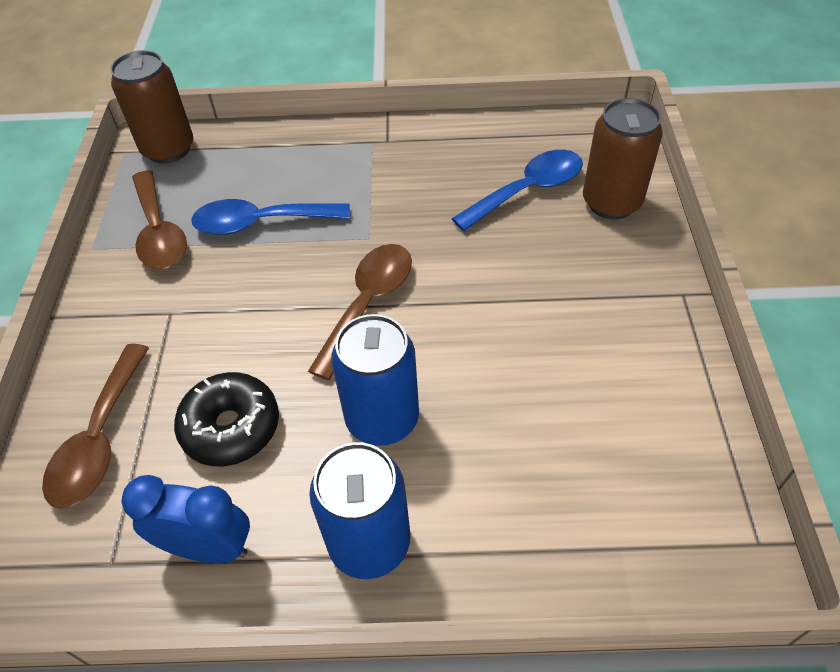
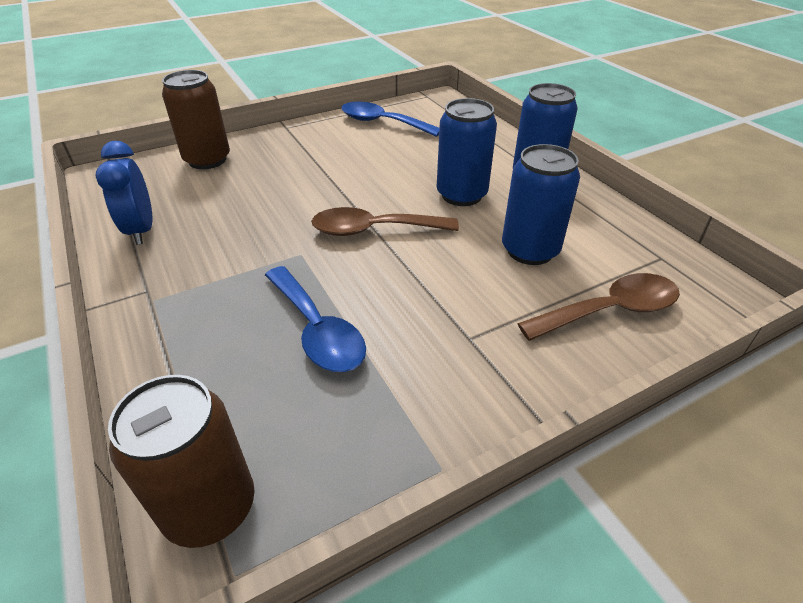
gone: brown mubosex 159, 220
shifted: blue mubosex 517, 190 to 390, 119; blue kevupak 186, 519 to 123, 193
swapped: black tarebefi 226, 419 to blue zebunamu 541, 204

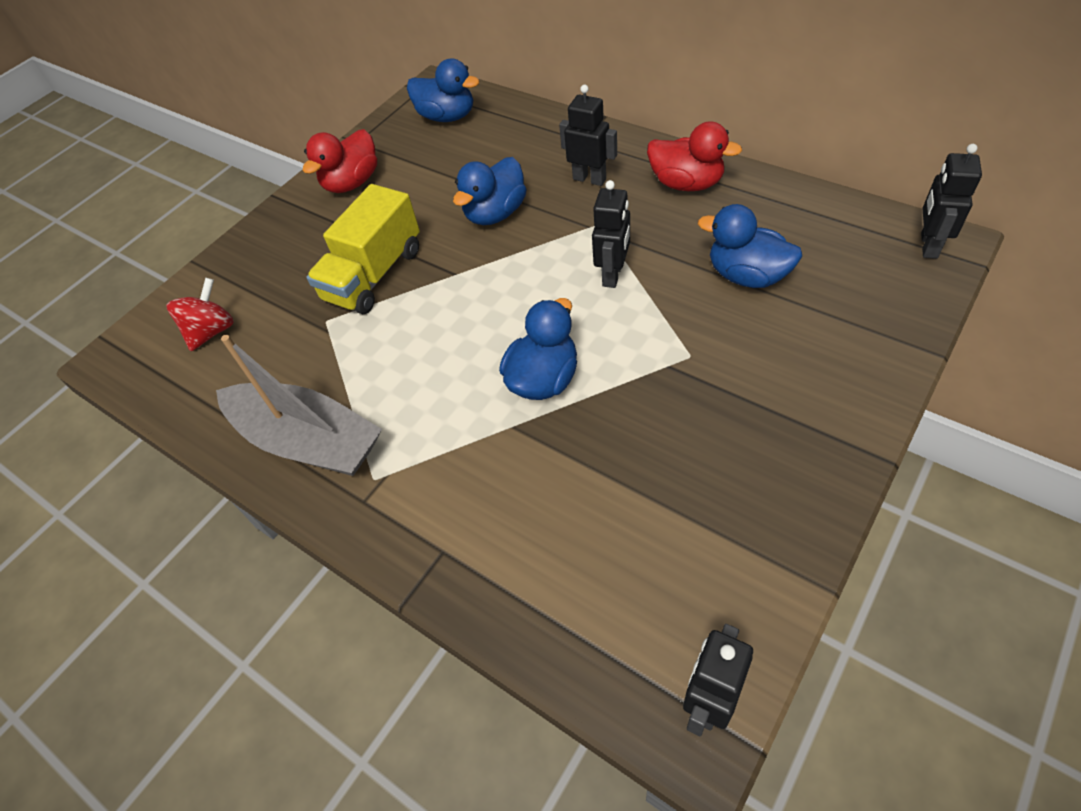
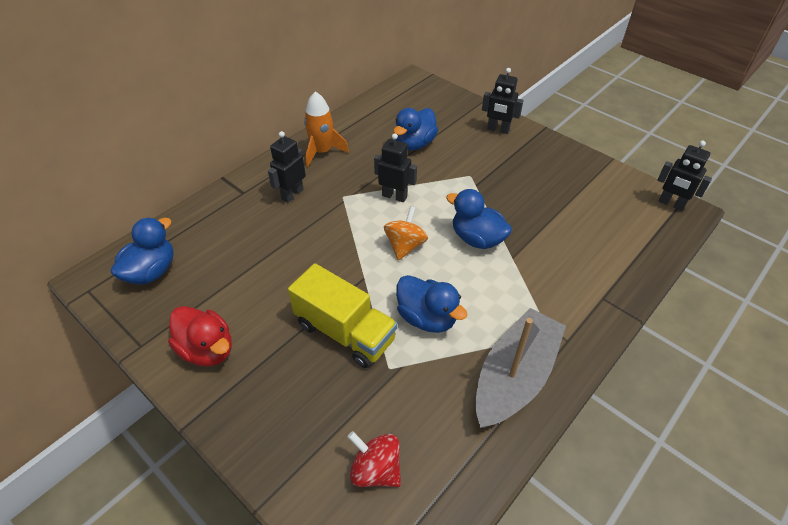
new: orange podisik 406, 233
shifted: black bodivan 951, 201 to 502, 101; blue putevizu 490, 191 to 432, 304
swapped: red putevizu 694, 156 to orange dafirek 326, 129

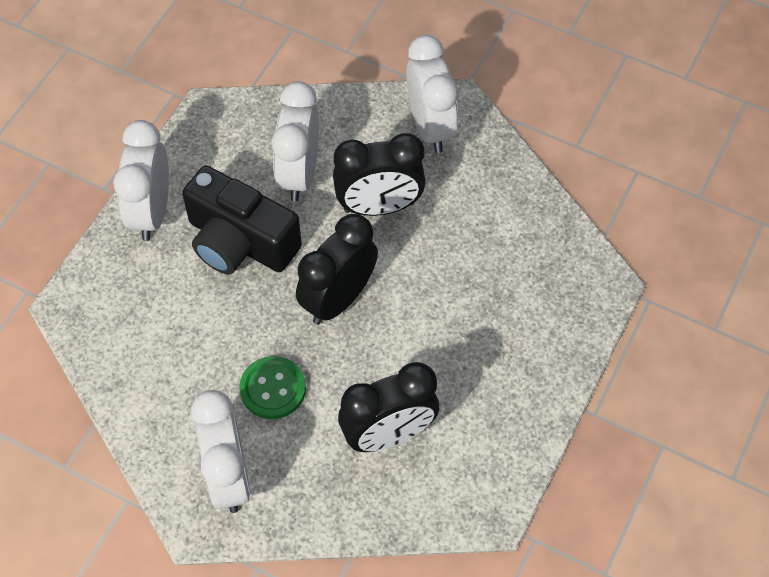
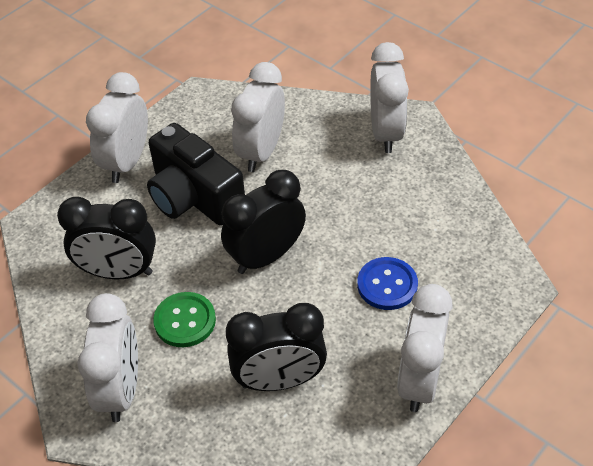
new: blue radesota 387, 283; white kevupak 425, 348
shifted: black kevupak 379, 174 to 106, 238

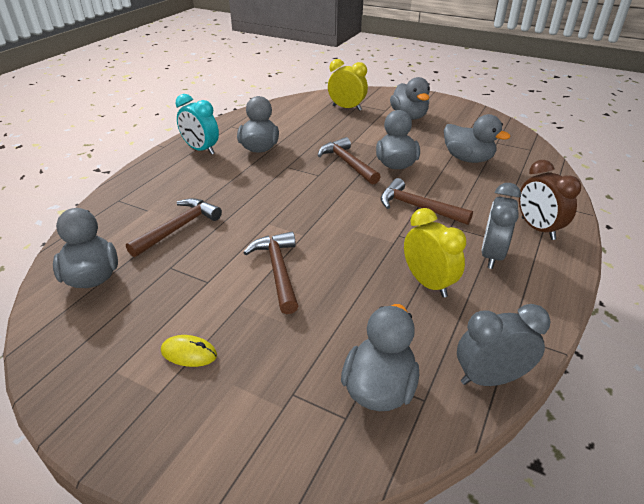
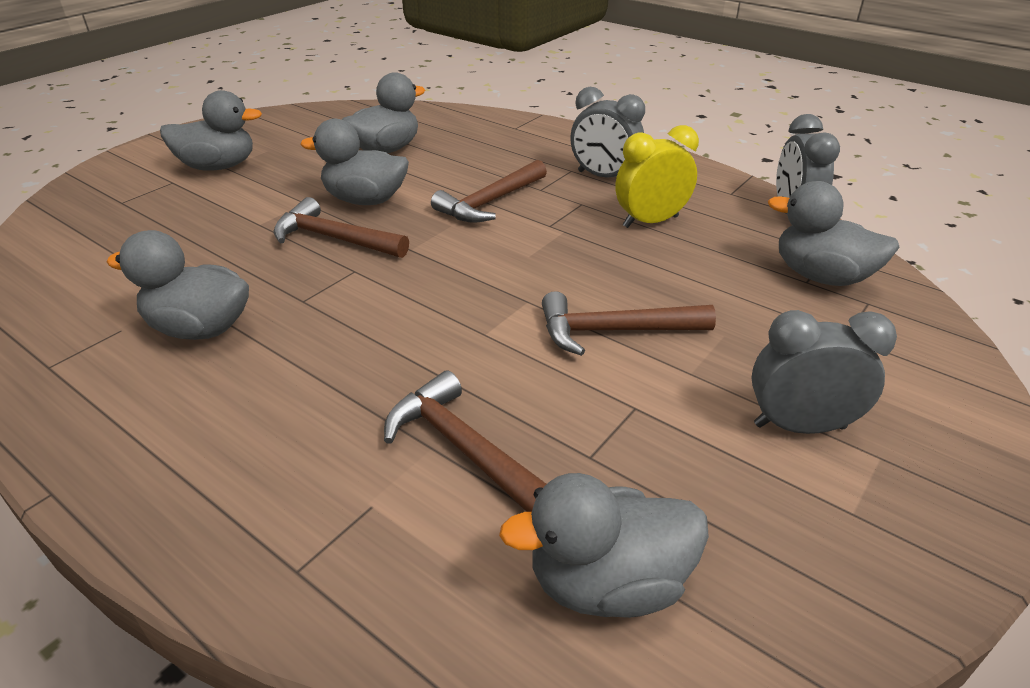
gone: yellow kevupak 348, 85; turquoise kevupak 197, 124; brown kevupak 550, 200
swapped: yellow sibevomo 189, 351 to grey kevupak 824, 372
rotated: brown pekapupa 349, 160 = 341, 227 45 degrees clockwise

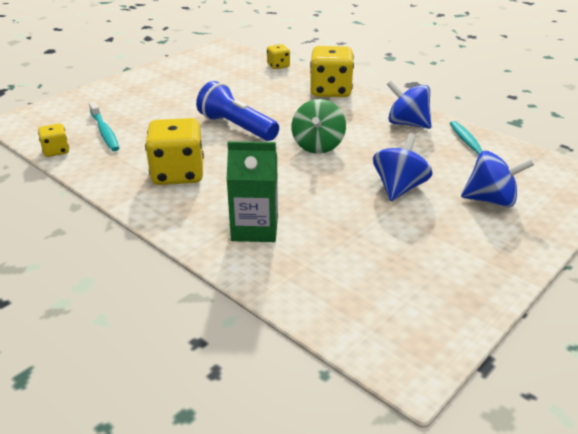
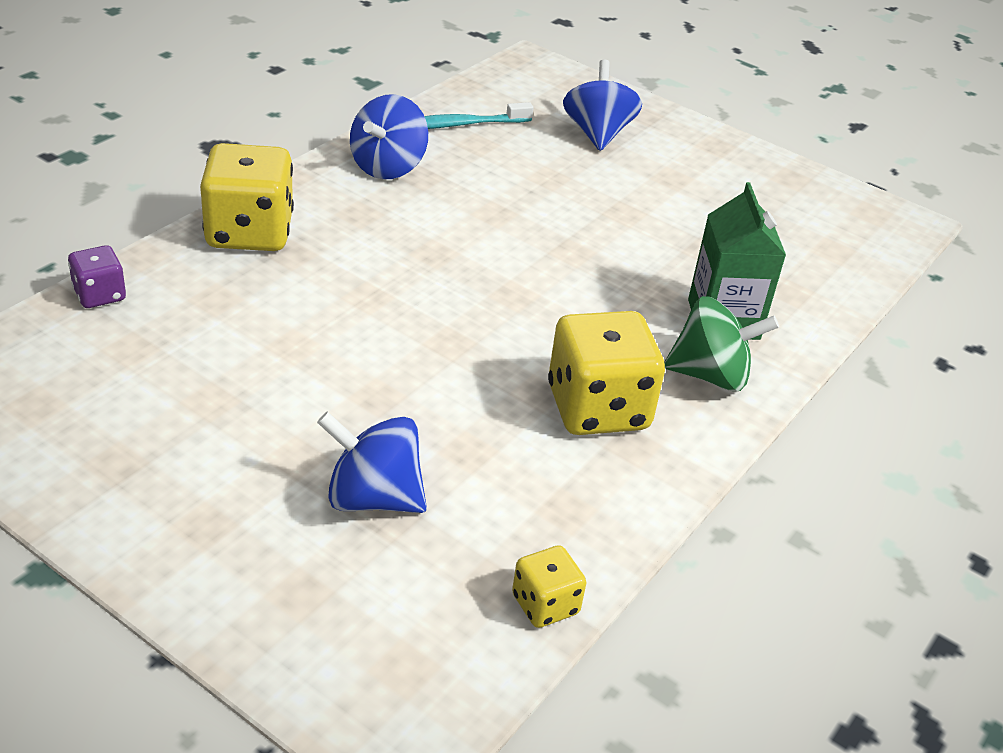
gone: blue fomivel 237, 111; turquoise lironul 104, 126
shifted: green podisik 319, 126 to 721, 343; blue podisik 402, 167 to 372, 462
repainted: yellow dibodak 278, 56 to purple dibodak 97, 276

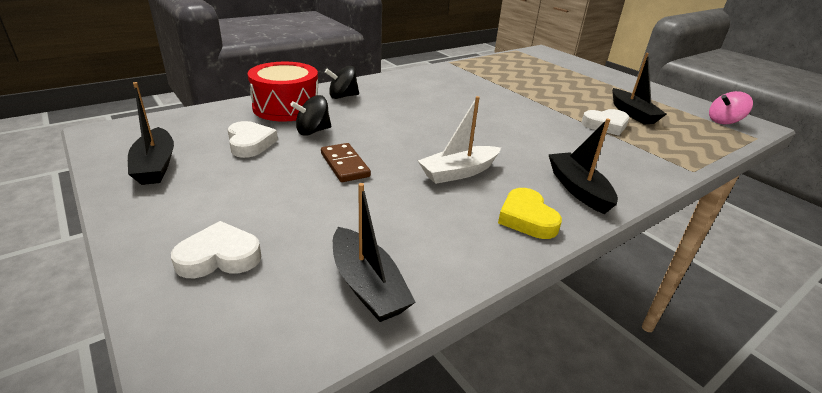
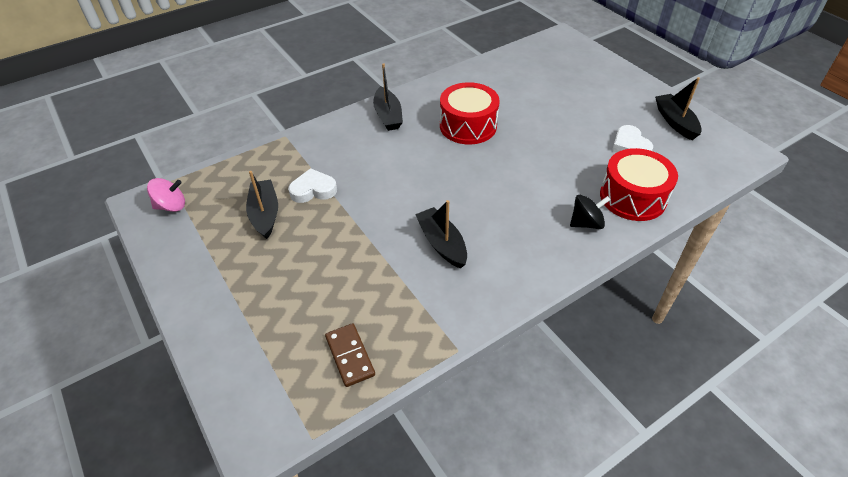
gone: black podisik 310, 115; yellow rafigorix 530, 213; white rafigorix 216, 249
shifted: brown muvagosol 346, 162 to 350, 355; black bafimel 374, 252 to 441, 234
swapped: white bafimel 459, 140 to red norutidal 470, 113

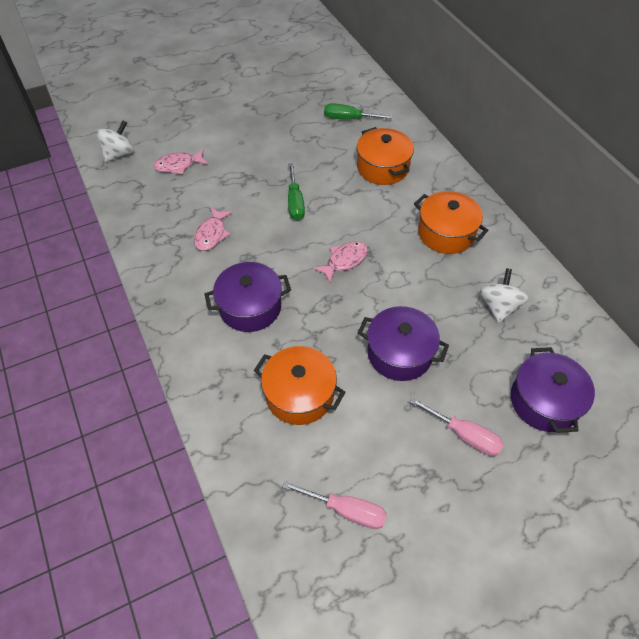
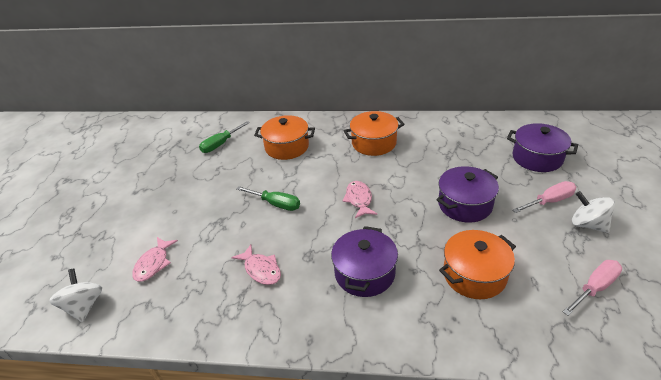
shifted: white podisik 504, 295 to 593, 212

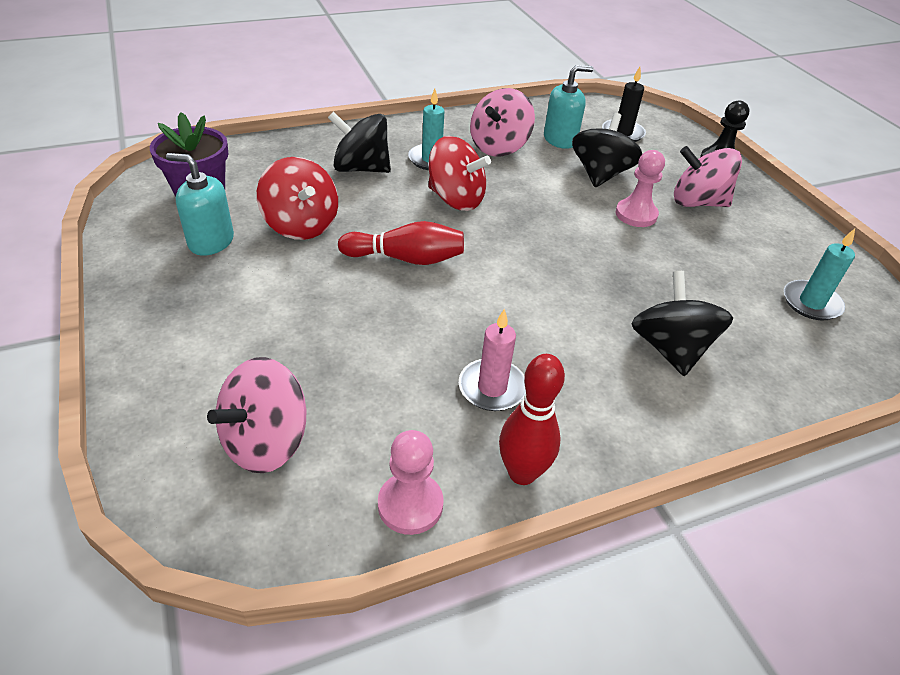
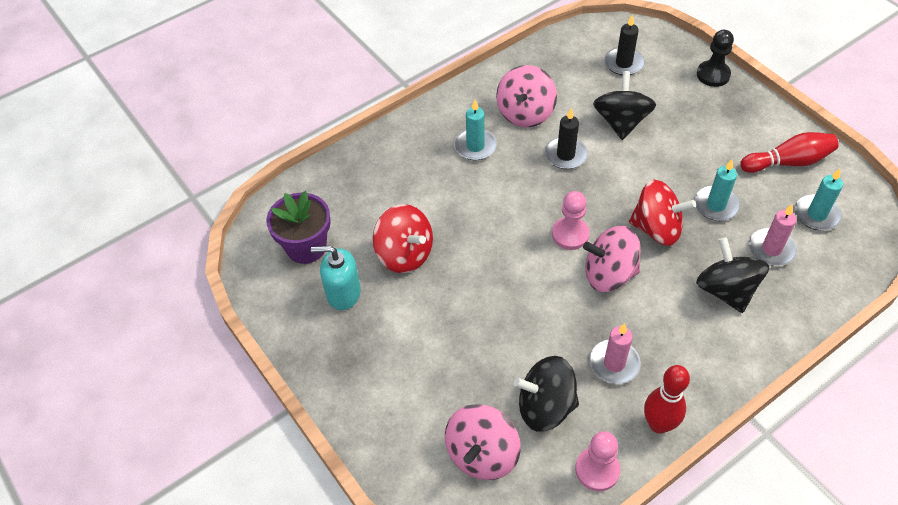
gone: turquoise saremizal 568, 107
new: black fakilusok 566, 138; turquoise fakilusok 717, 190; pink fakilusok 773, 235
shifted: black podisik 359, 142 to 546, 394; red podisik 459, 173 to 662, 213; pink podisik 708, 176 to 612, 259; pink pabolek 640, 188 to 571, 220; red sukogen 401, 243 to 789, 152

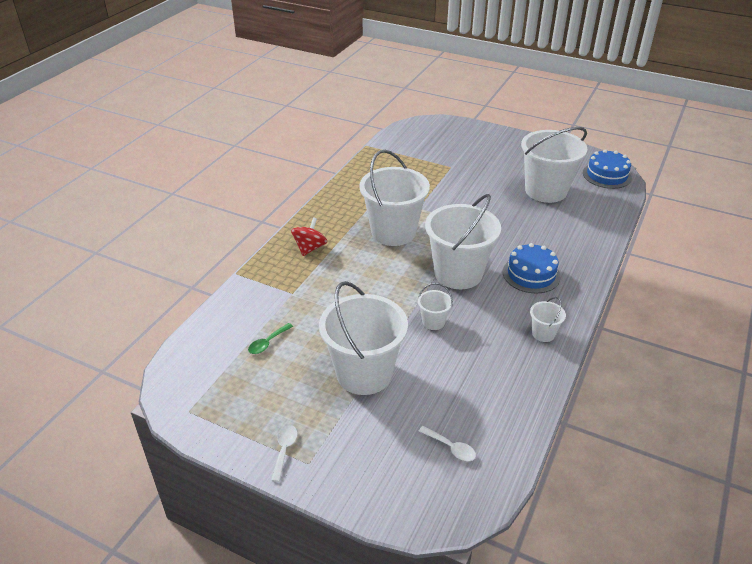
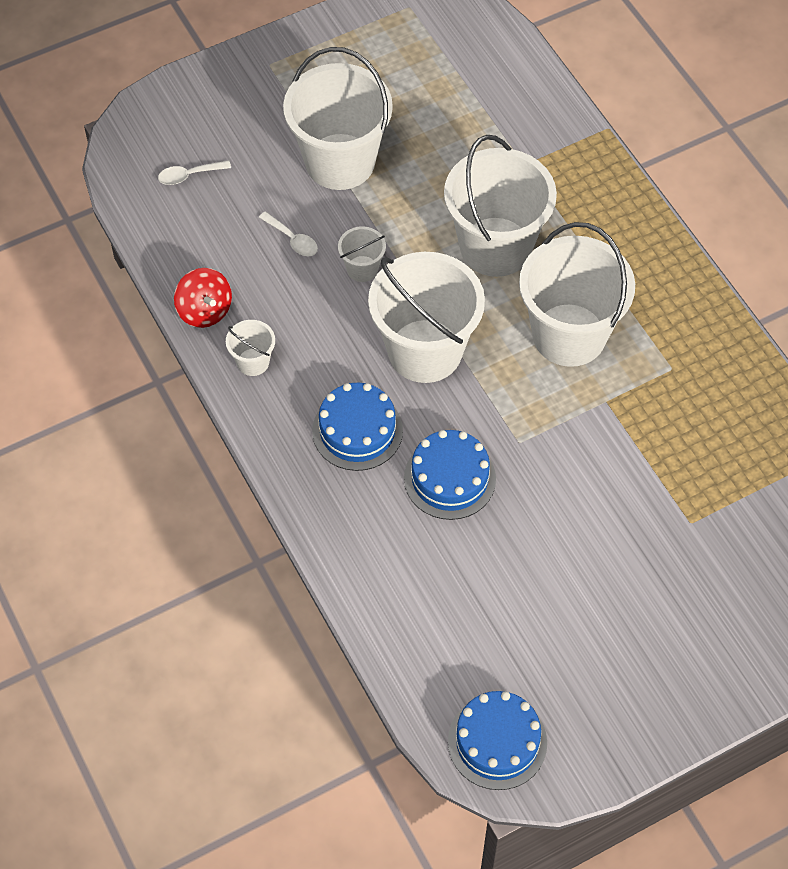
gone: green mubosex 270, 338
new: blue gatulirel 450, 475
shifted: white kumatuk 554, 165 to 500, 206; red podisik 309, 236 to 203, 298; white mubosex 284, 453 to 288, 233

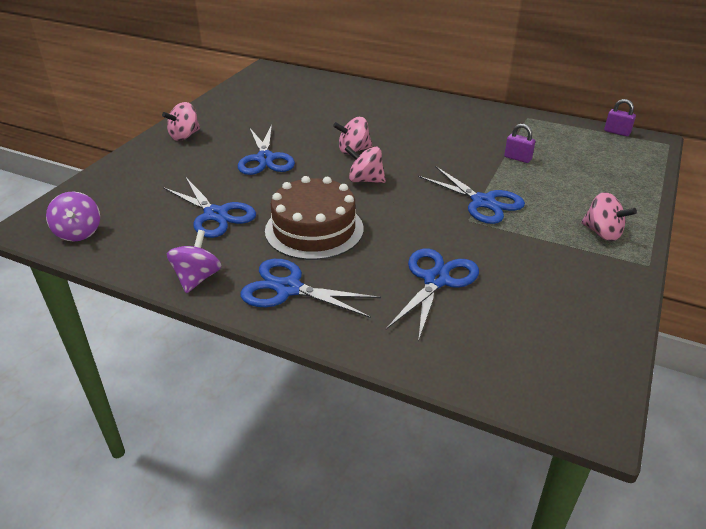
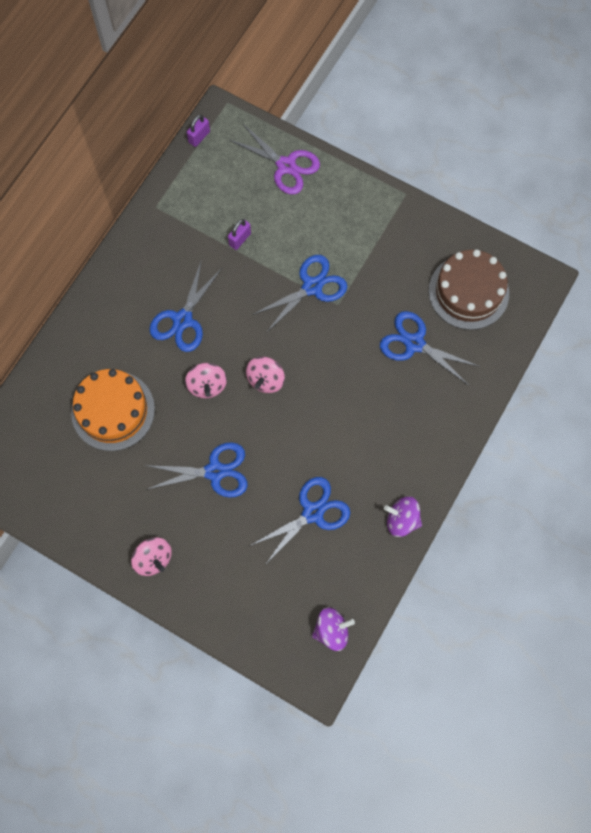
gone: pink podisik 609, 216
new: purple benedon 274, 158; orange gatulirel 113, 410
shifted: brown gatulirel 314, 218 to 469, 290; blue benedon 310, 288 to 185, 305

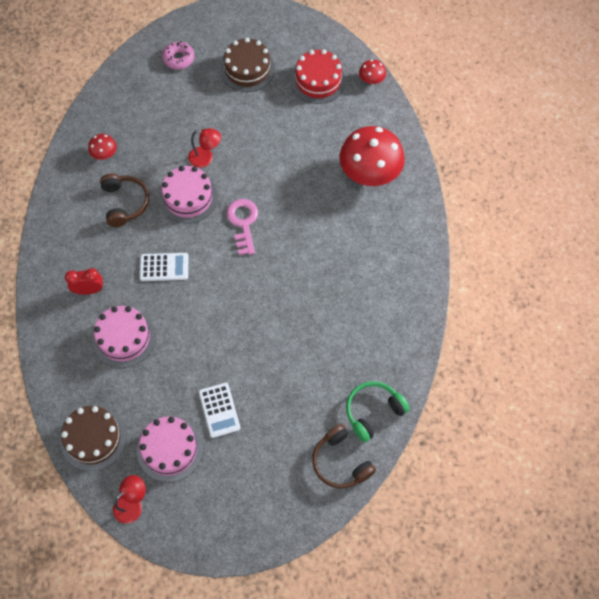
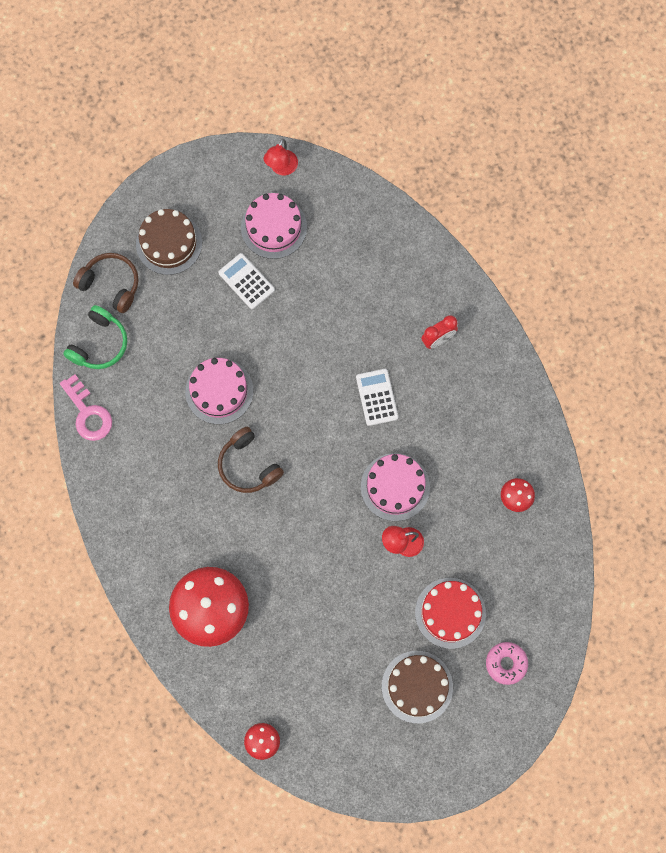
shifted: red gatulirel 318, 76 to 450, 613; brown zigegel 124, 200 to 251, 460; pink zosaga 242, 227 to 86, 407; pink gatulirel 124, 337 to 219, 391; brown gatulirel 94, 438 to 169, 242
rotated: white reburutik 164, 267 = 377, 397 105 degrees clockwise

